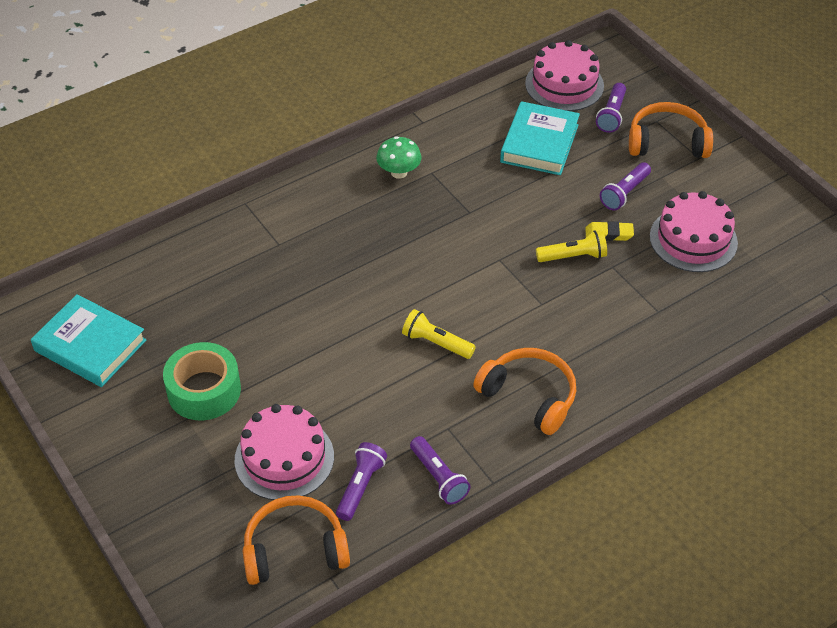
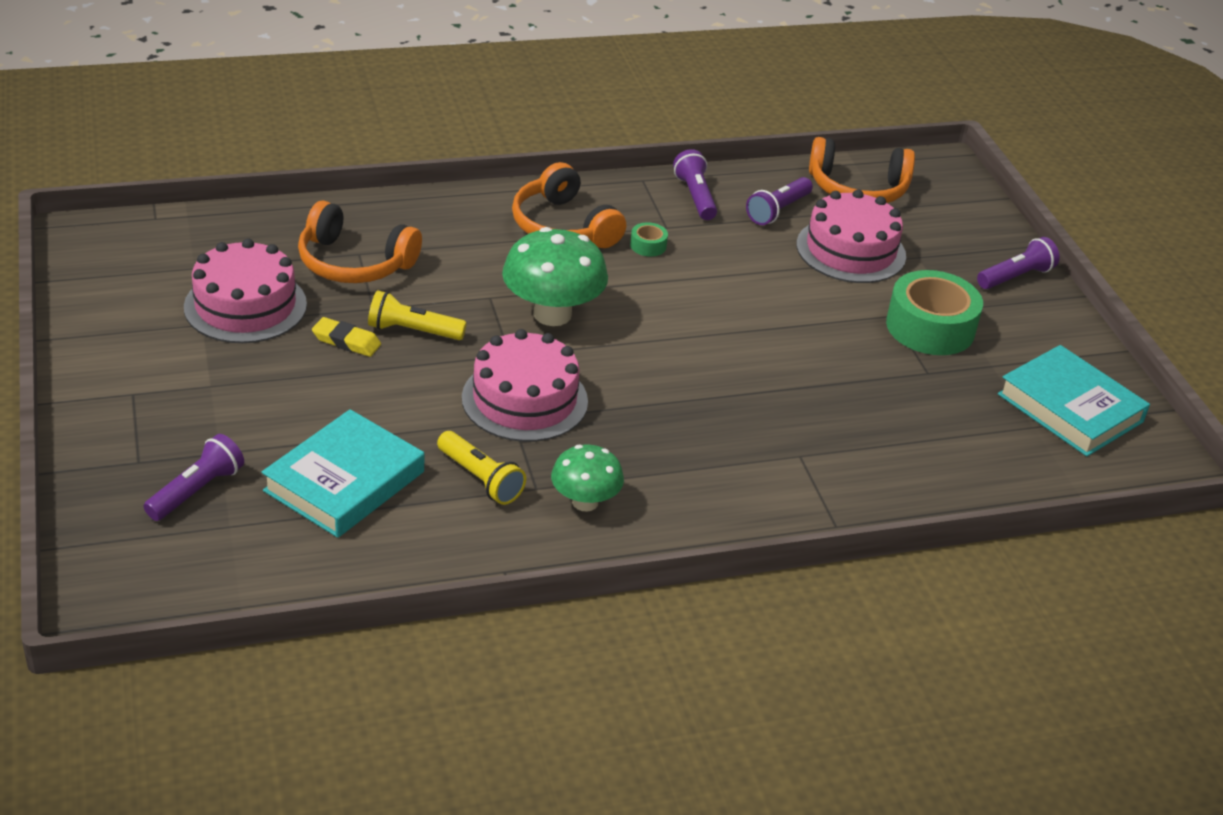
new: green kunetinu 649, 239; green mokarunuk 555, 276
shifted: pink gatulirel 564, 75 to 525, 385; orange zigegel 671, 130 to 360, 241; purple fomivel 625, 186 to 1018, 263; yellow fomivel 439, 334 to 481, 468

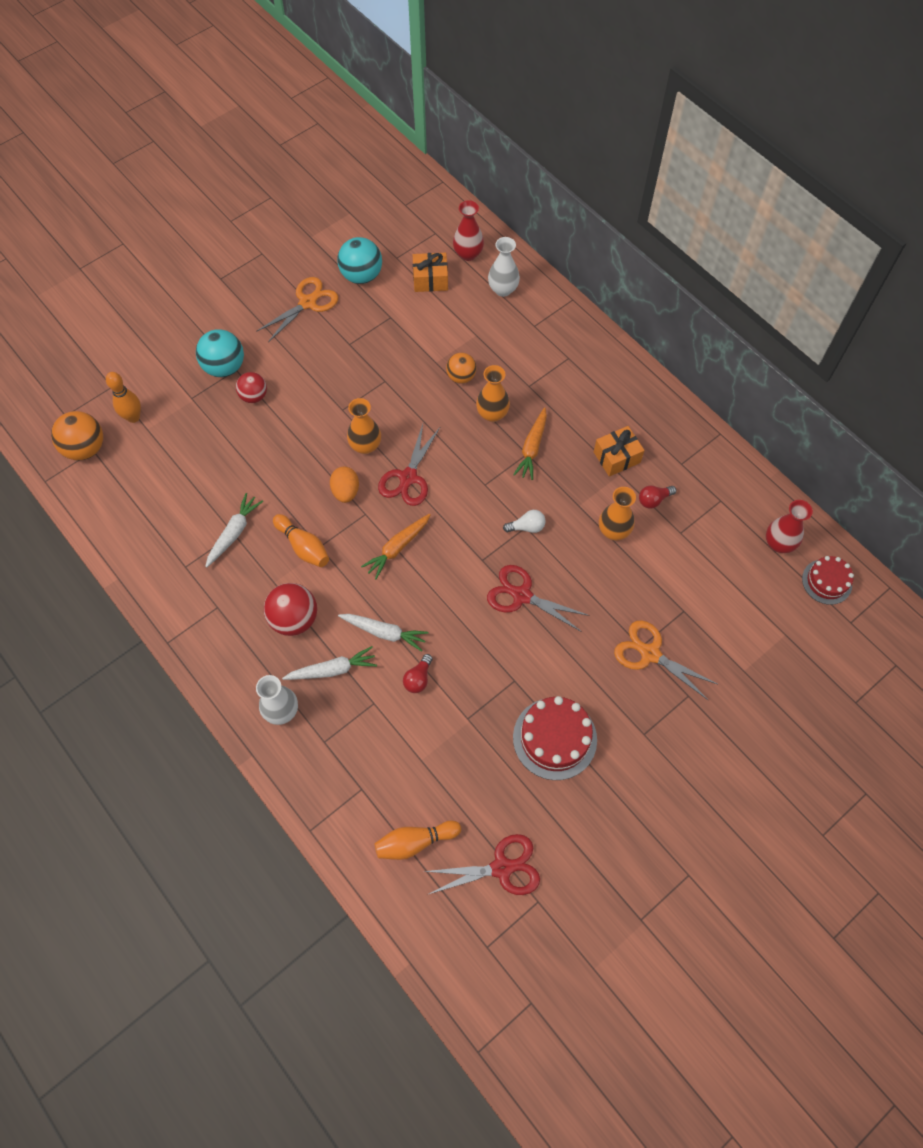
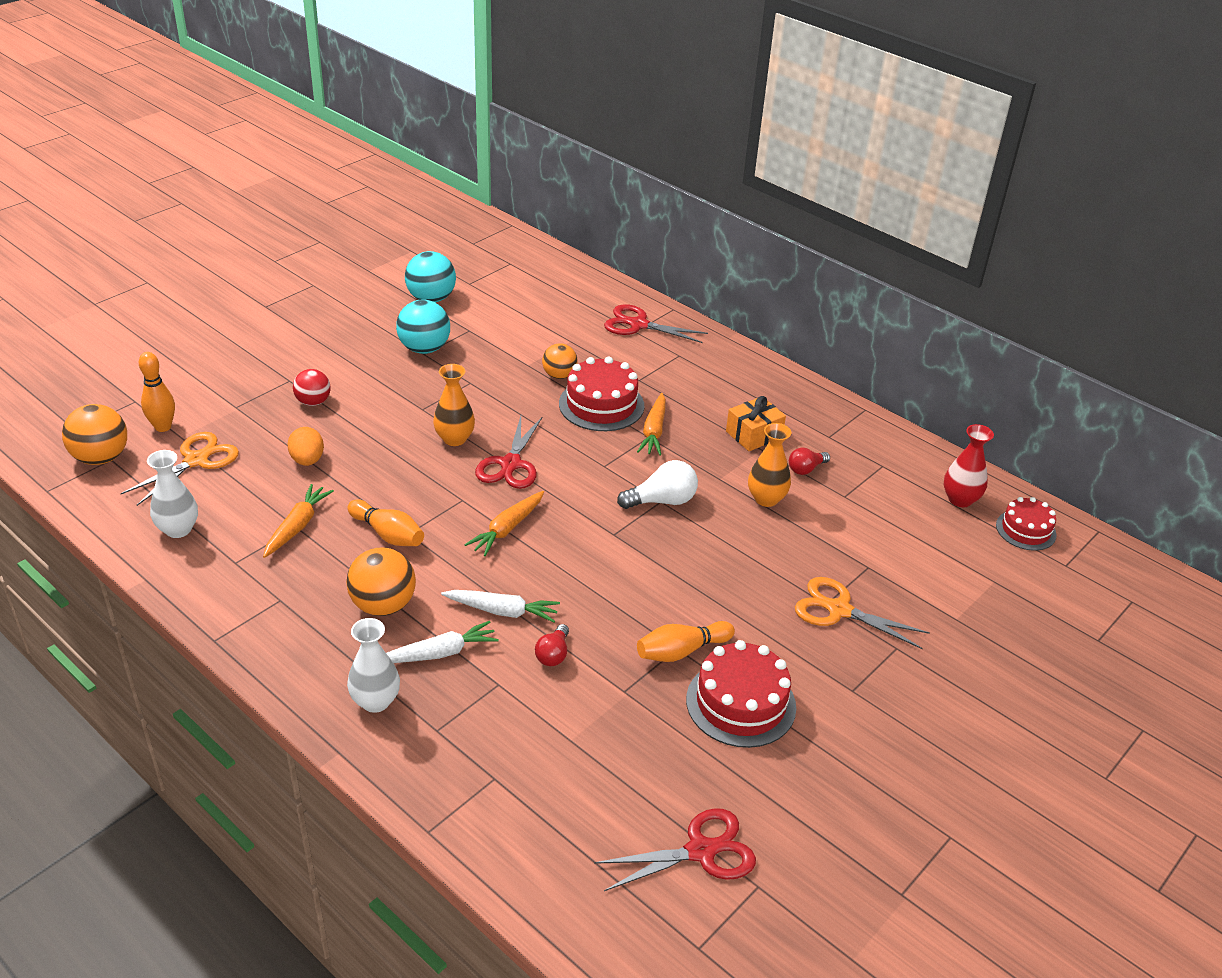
gone: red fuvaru 468, 230; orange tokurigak 430, 272
shifted: white fuvaru 504, 267 to 172, 494; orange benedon 297, 309 to 180, 469; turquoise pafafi 220, 353 to 423, 326; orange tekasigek 344, 485 to 306, 446; red benedon 538, 598 to 656, 323; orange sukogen 417, 840 to 686, 641
swapped: orange fuvaru 493, 393 to red gatulirel 601, 393
repainted: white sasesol 234, 530 to orange sasesol 298, 521; red pafafi 290, 609 to orange pafafi 381, 581
scaled: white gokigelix 524, 521 = 657, 484 x1.58

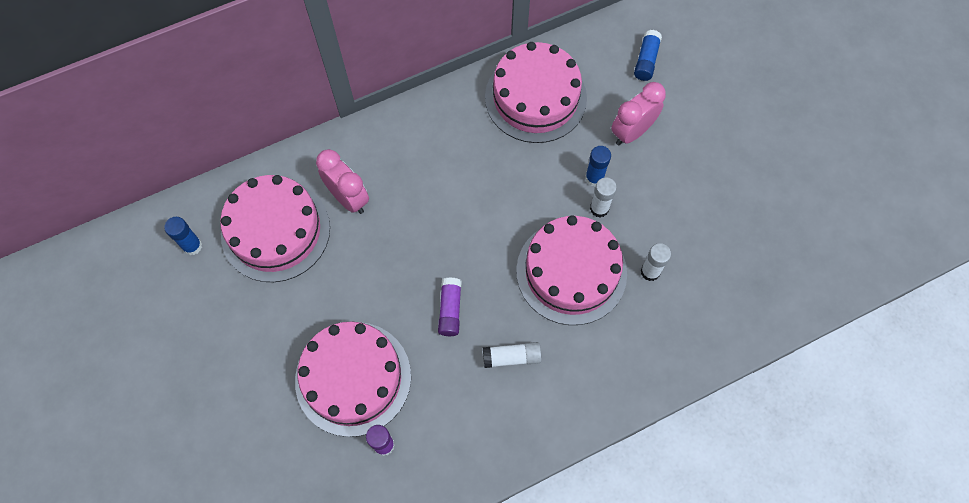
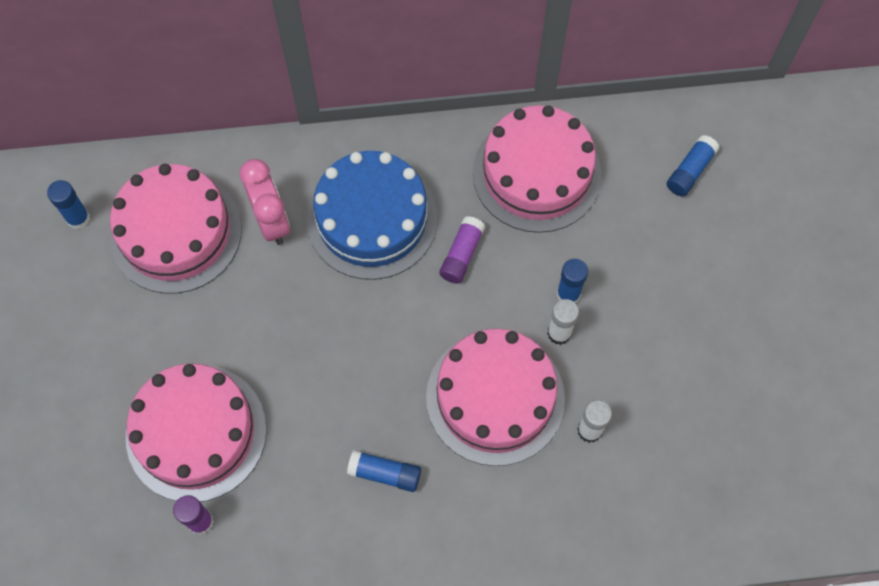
gone: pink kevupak 638, 113
new: blue gatulirel 372, 215
shifted: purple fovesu 450, 306 to 462, 250
repainted: white fovesu 512, 355 to blue fovesu 384, 471

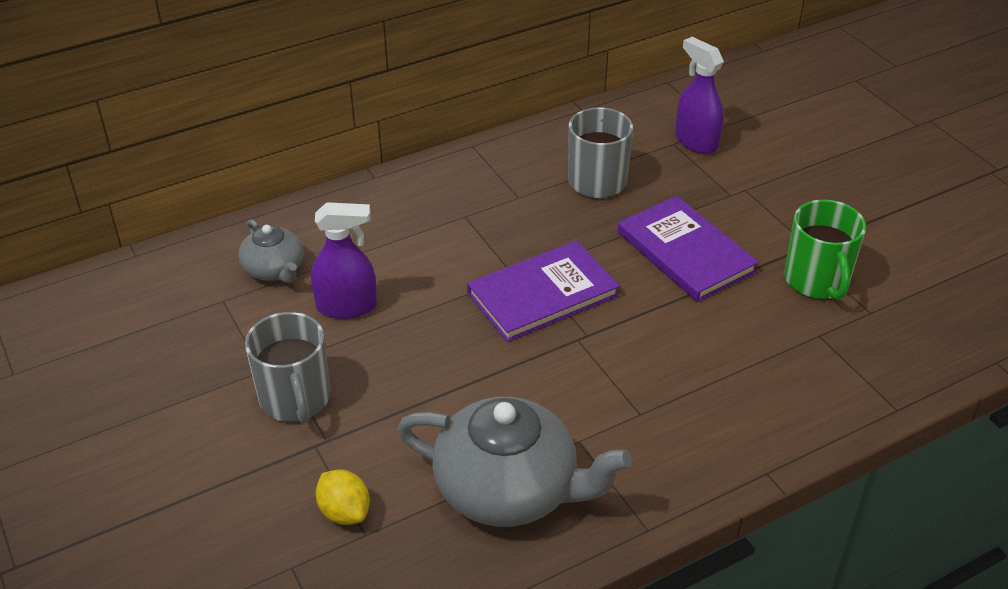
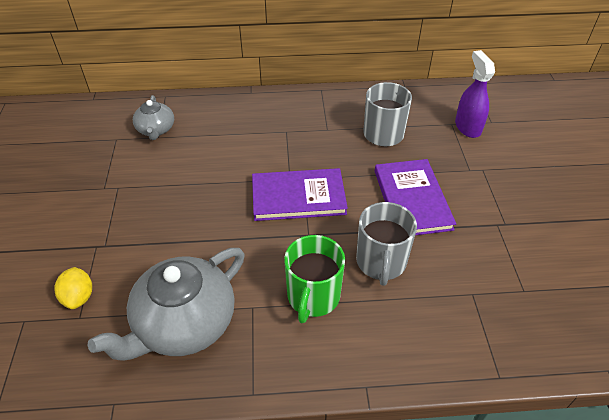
gone: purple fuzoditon 344, 260
shifted: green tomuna 825, 250 to 314, 279; grey tomuna 287, 368 to 386, 244
rotated: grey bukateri 514, 462 = 166, 304 90 degrees clockwise

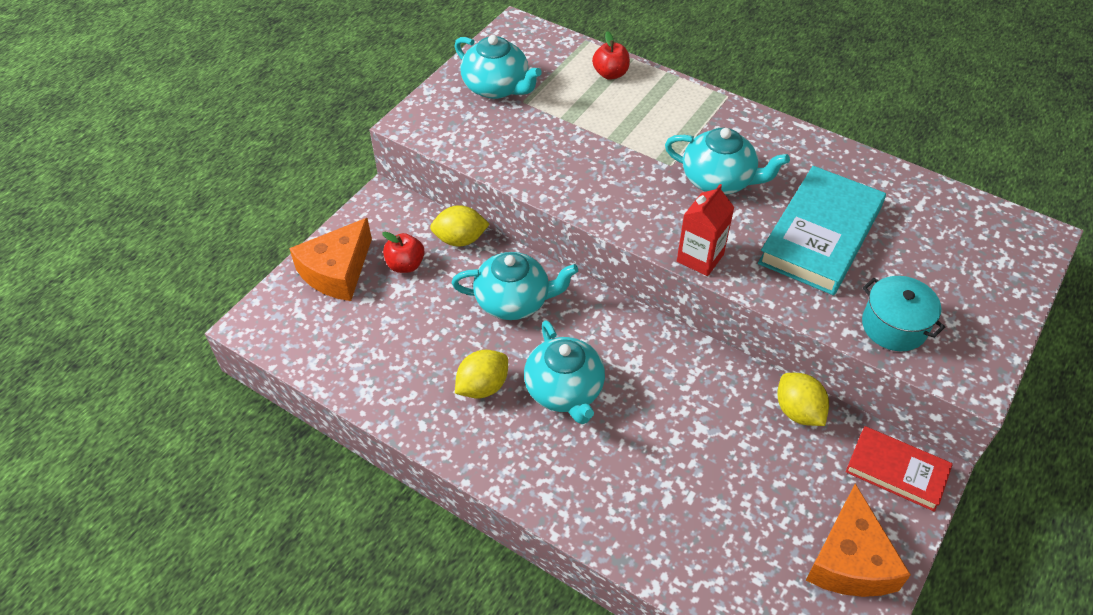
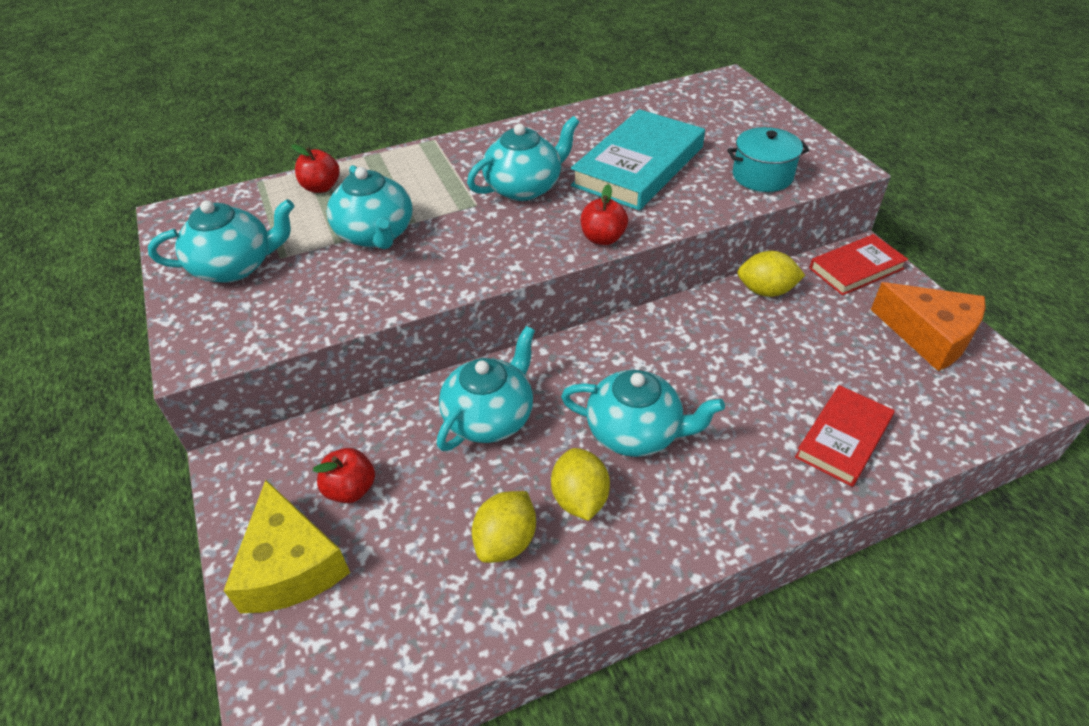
new: turquoise bukateri 369, 207; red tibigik 845, 436
shifted: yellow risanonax 460, 226 to 504, 527
swapped: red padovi 706, 230 to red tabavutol 604, 214
repainted: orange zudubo 330, 259 to yellow zudubo 286, 546
rotated: turquoise tibigik 822, 230 = 638, 160 60 degrees clockwise

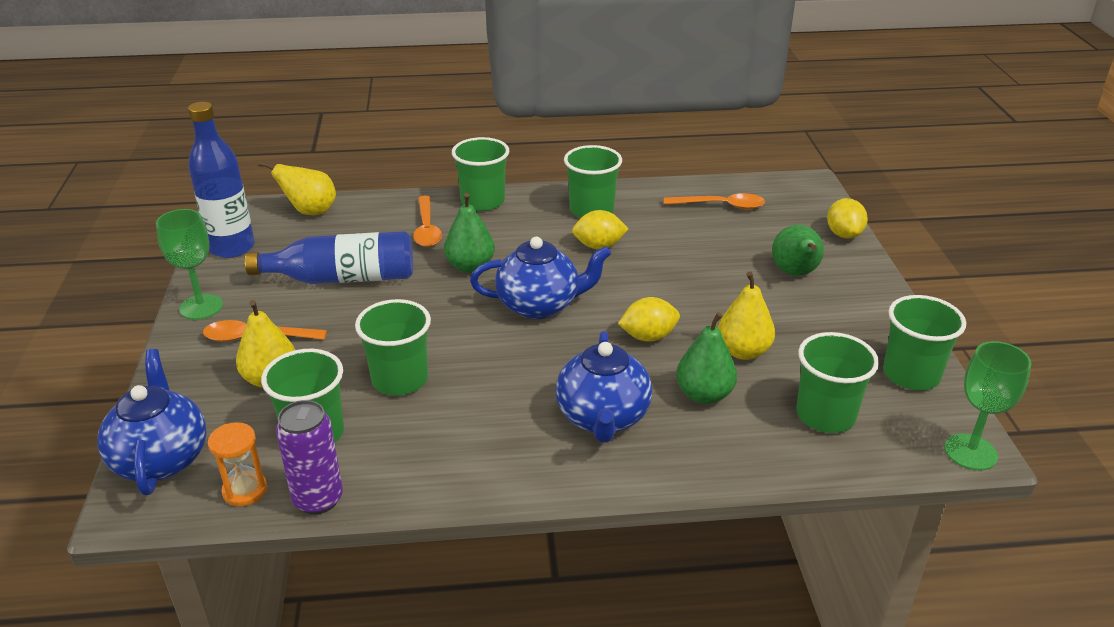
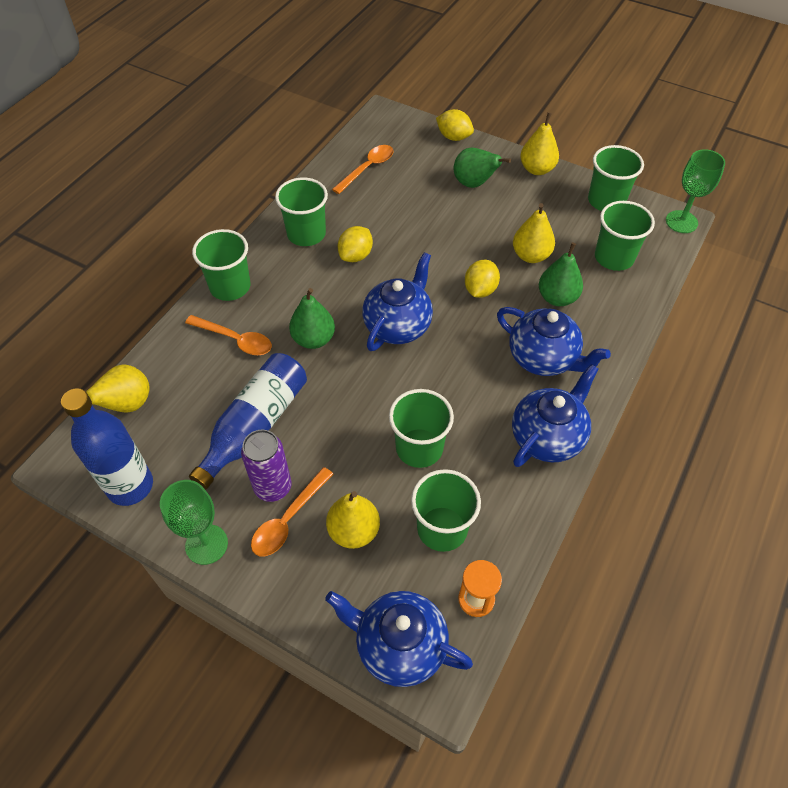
new: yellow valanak 539, 143; blue bukateri 555, 415
shifted: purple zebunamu 309, 457 to 266, 466

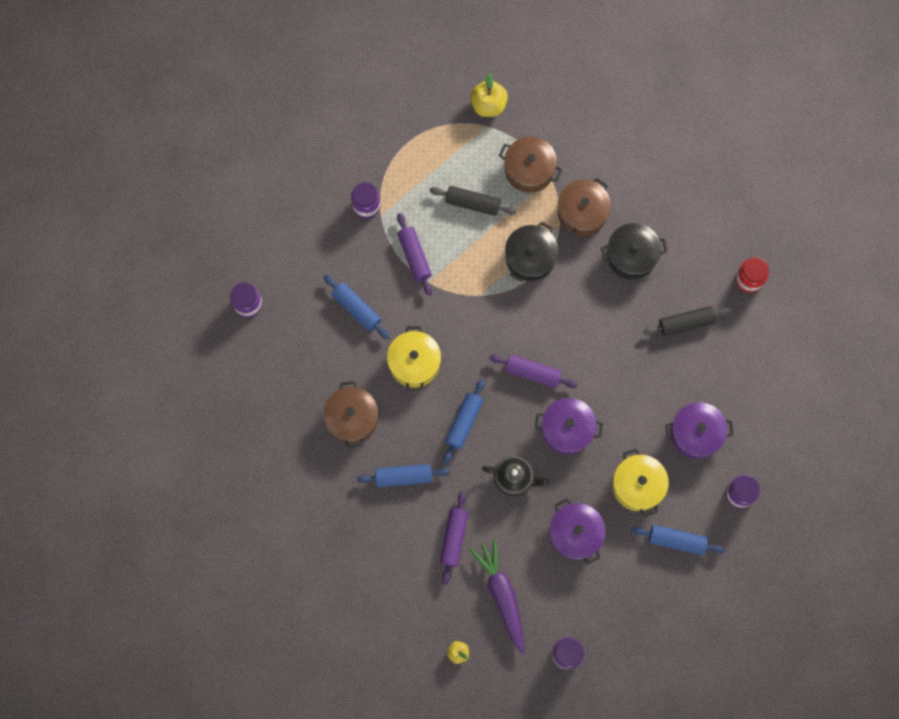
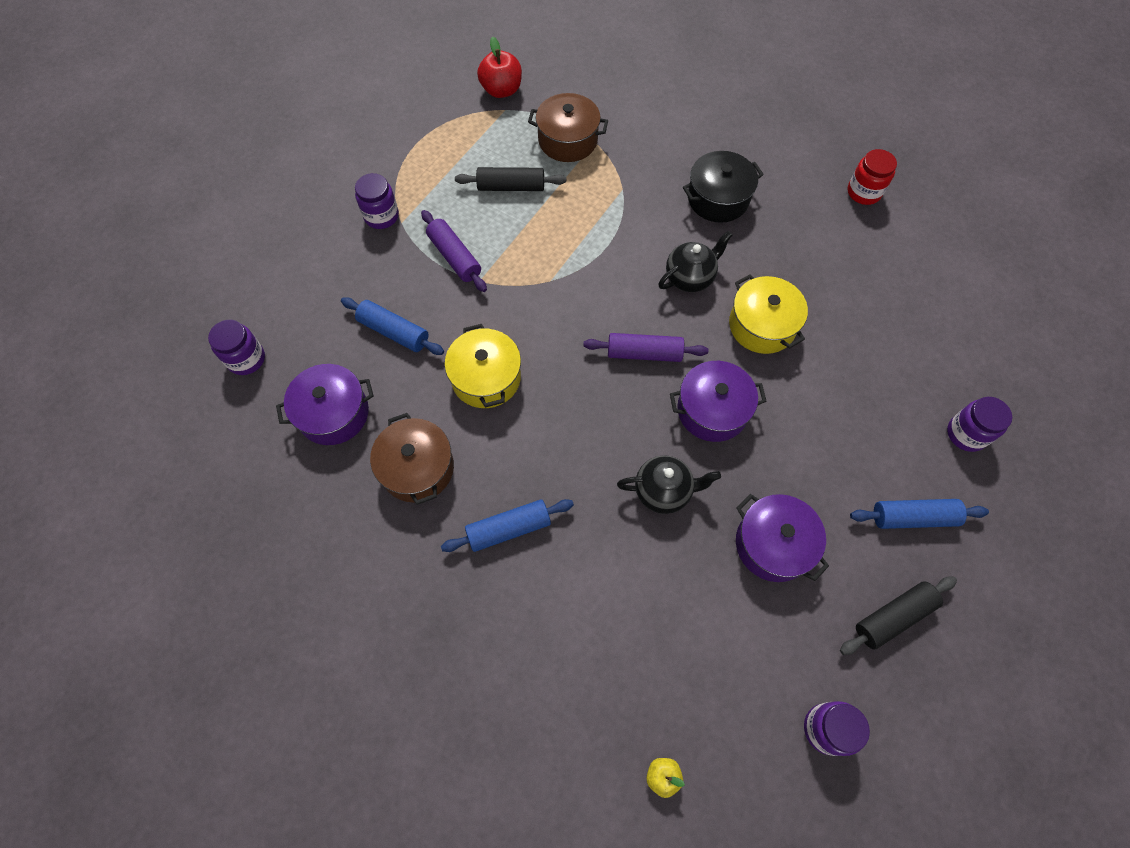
gone: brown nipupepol 584, 207; black nipupepol 531, 252; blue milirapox 464, 421; purple milirapox 454, 538; purple sasesol 497, 596
new: black bukateri 695, 261
shifted: black milirapox 687, 321 to 898, 615; purple nipupepol 699, 430 to 325, 404; yellow nipupepol 640, 483 to 768, 314
repainted: yellow tabavutol 489, 95 to red tabavutol 499, 67

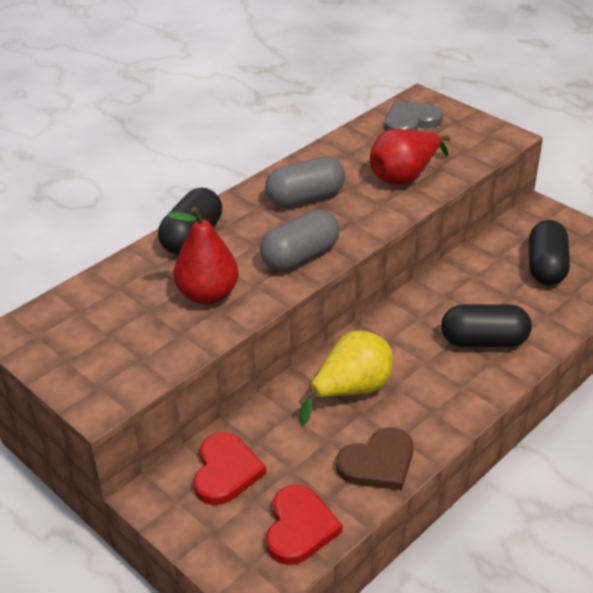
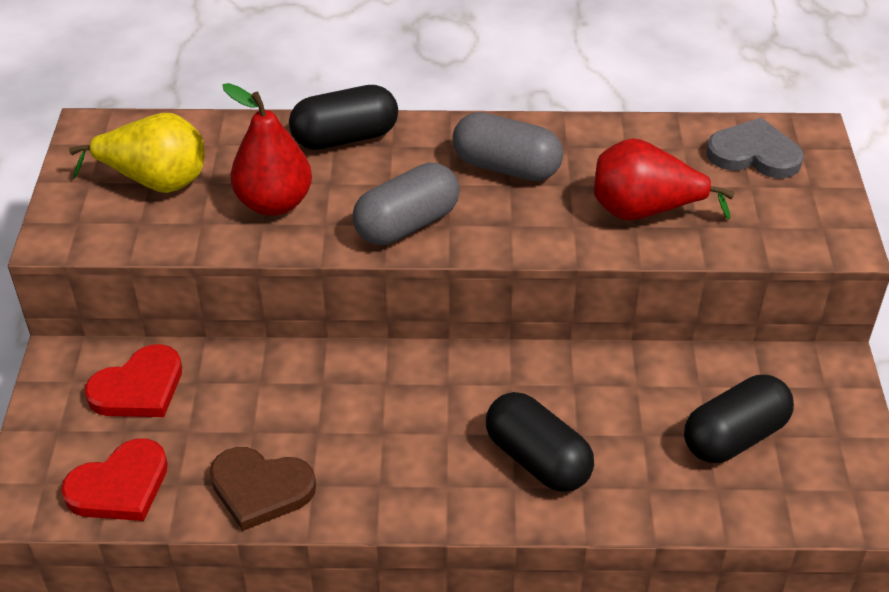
shifted: yellow valanak 346, 378 to 137, 153
rotated: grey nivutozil 300, 240 = 406, 203 45 degrees counterclockwise

